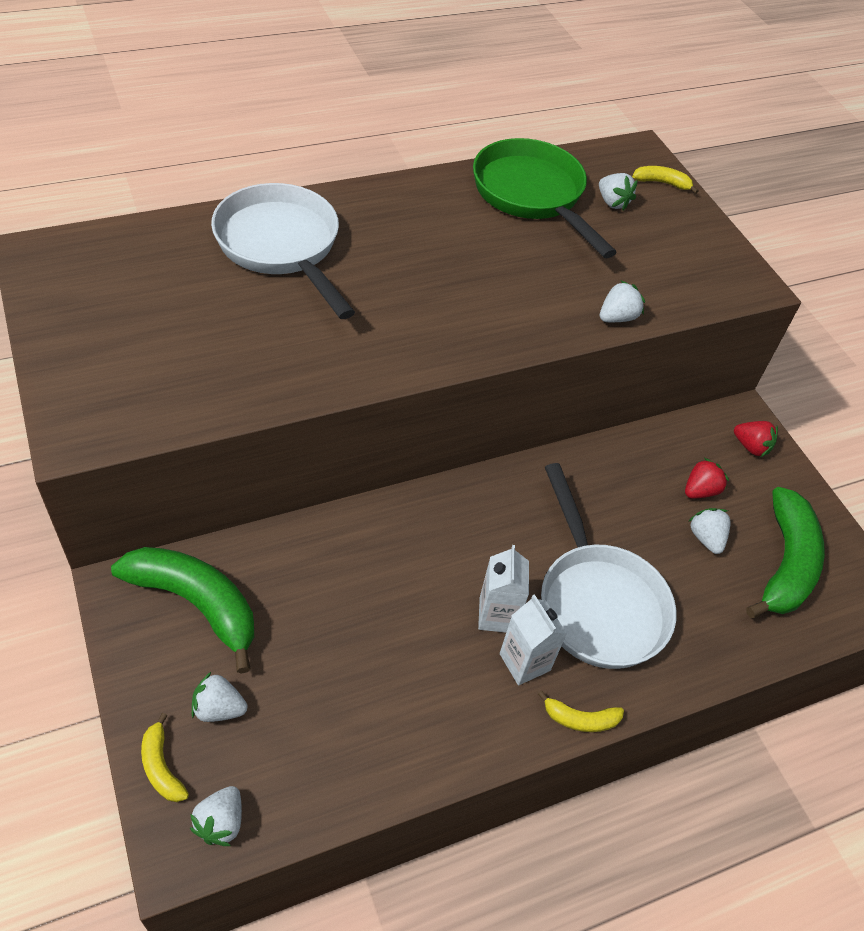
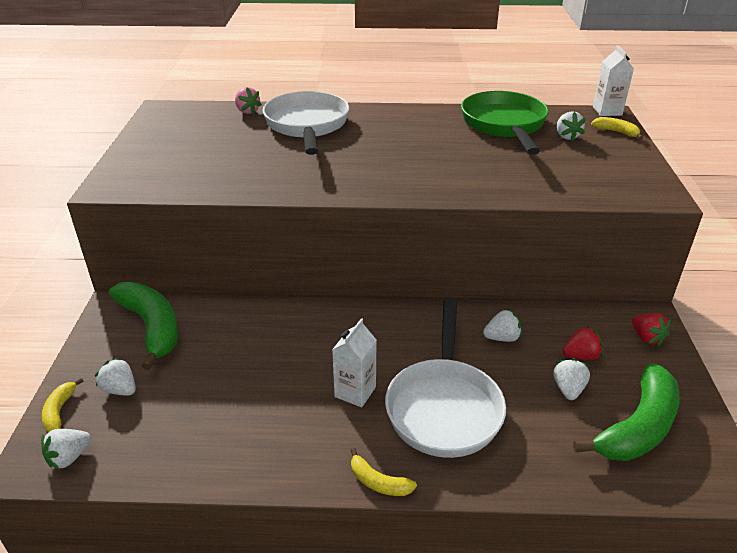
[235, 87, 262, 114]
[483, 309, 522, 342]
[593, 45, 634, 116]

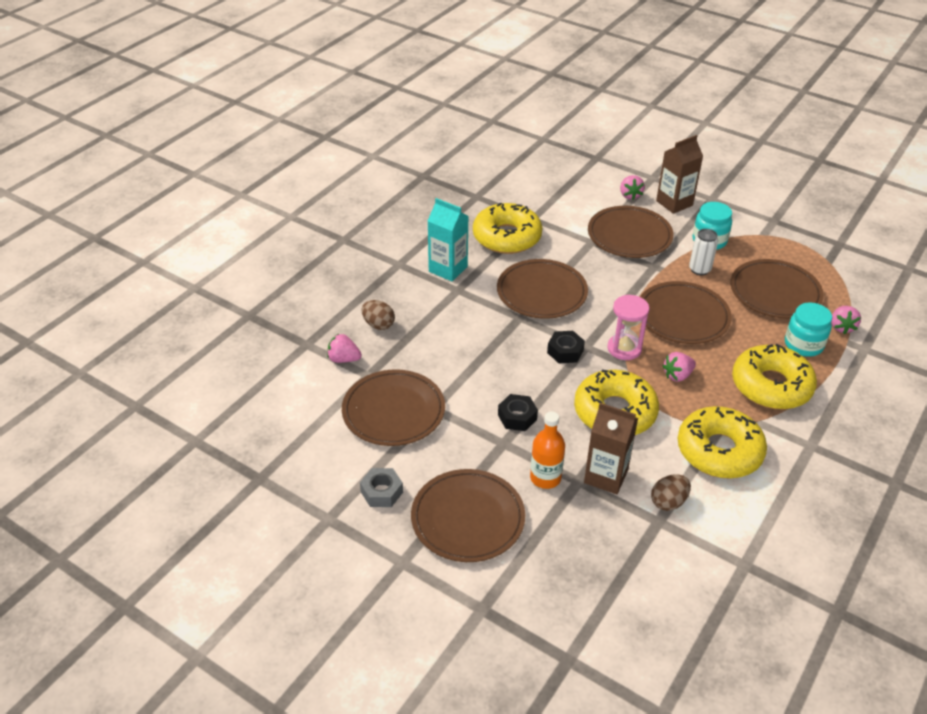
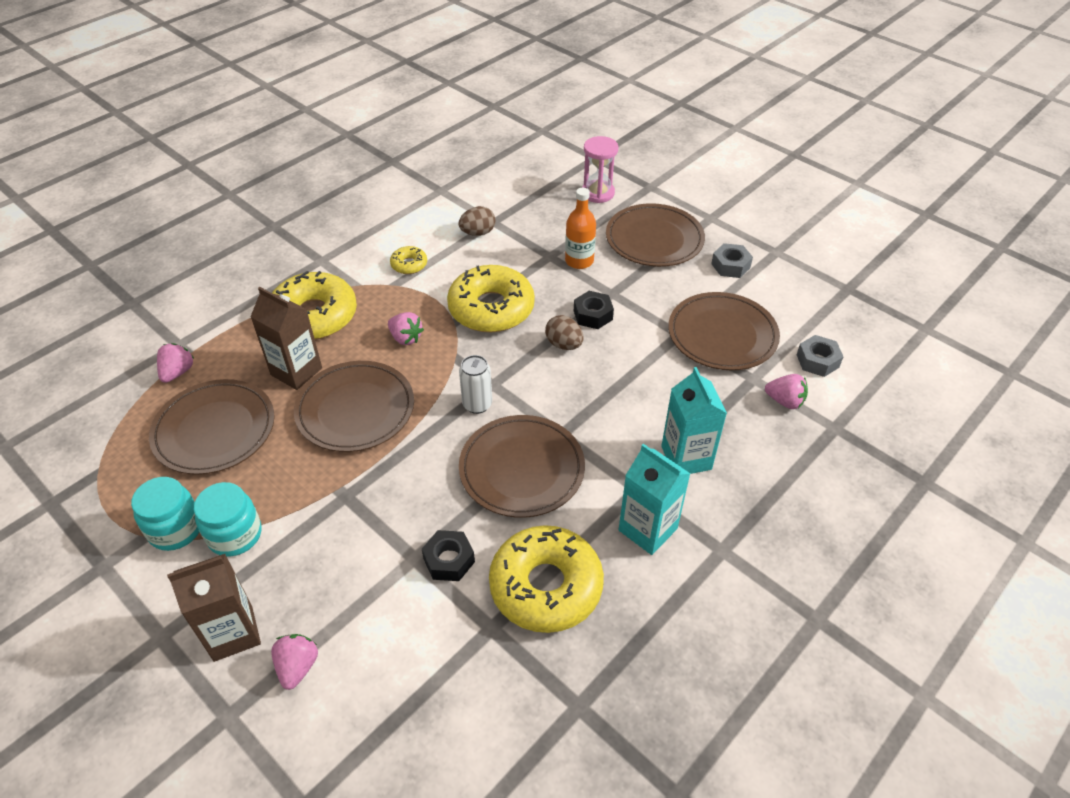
[131, 477, 199, 551]
[250, 287, 322, 390]
[388, 312, 424, 345]
[390, 246, 427, 274]
[422, 530, 475, 581]
[459, 355, 492, 414]
[545, 315, 584, 350]
[582, 136, 619, 203]
[661, 367, 727, 474]
[797, 335, 843, 377]
[588, 206, 674, 258] (first image)

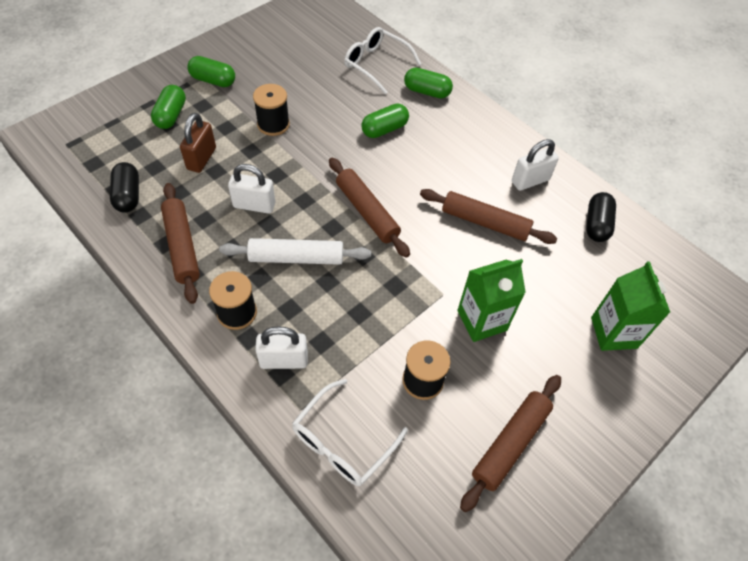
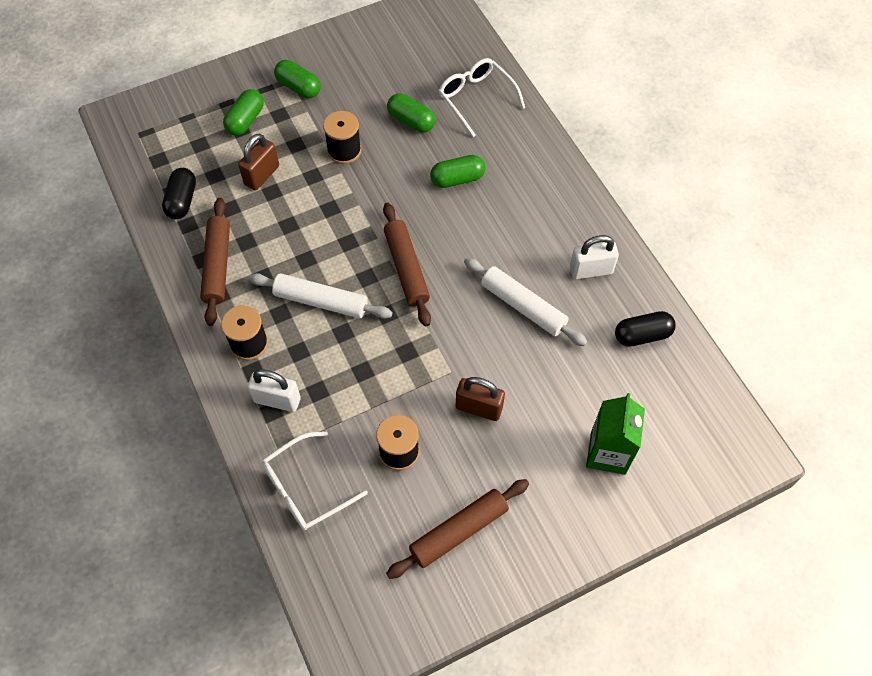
[387, 93, 436, 132]
[455, 377, 505, 421]
[464, 257, 587, 346]
[615, 311, 676, 347]
[228, 164, 275, 214] (first image)

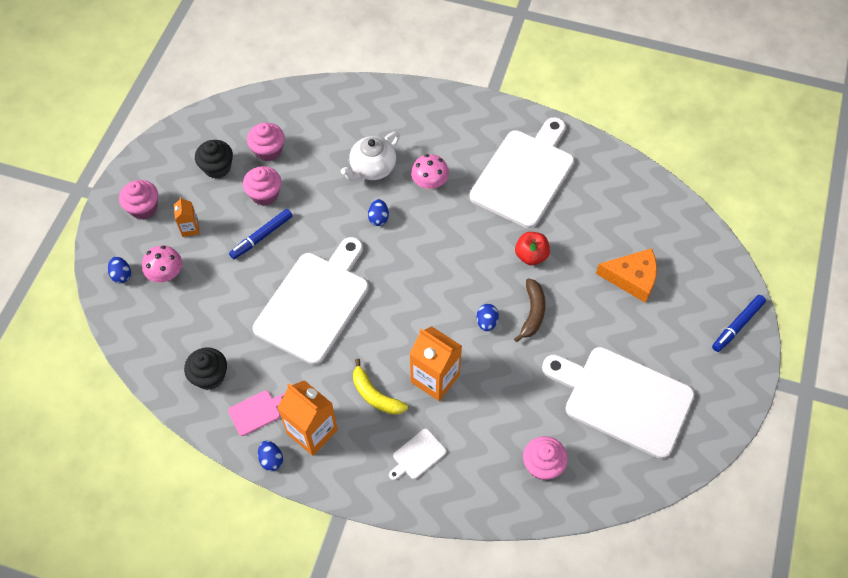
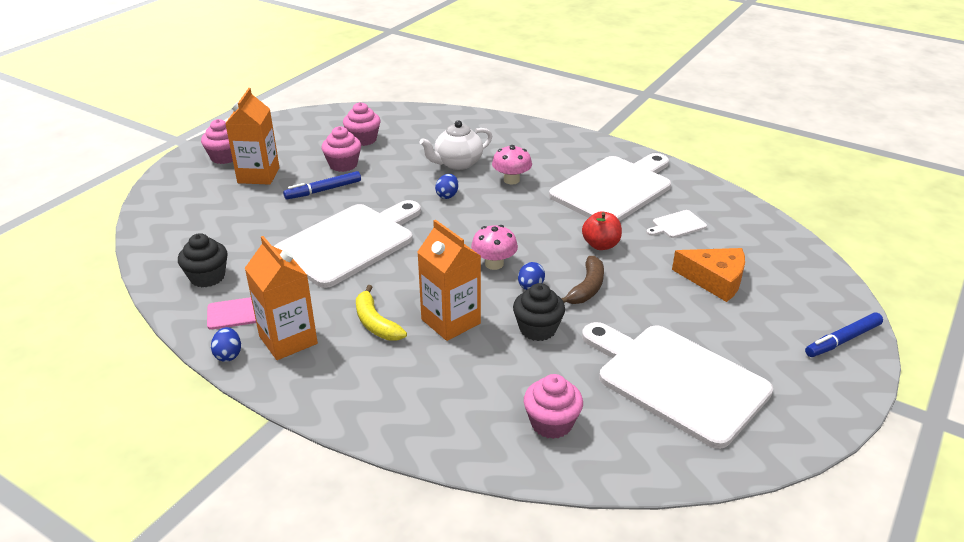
[225, 88, 280, 185]
[471, 225, 518, 270]
[513, 283, 565, 341]
[646, 210, 707, 238]
[108, 257, 131, 283] (first image)

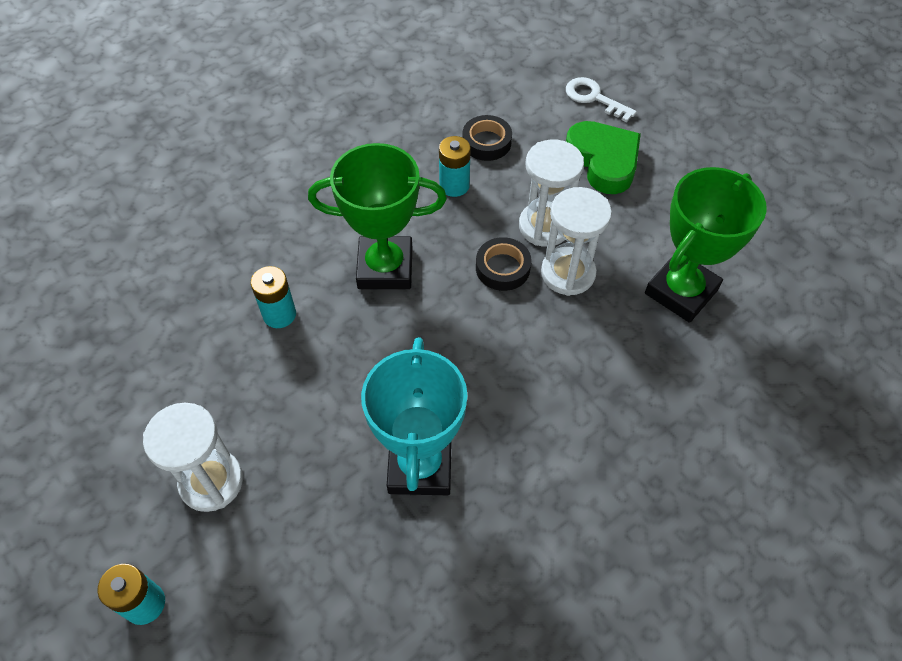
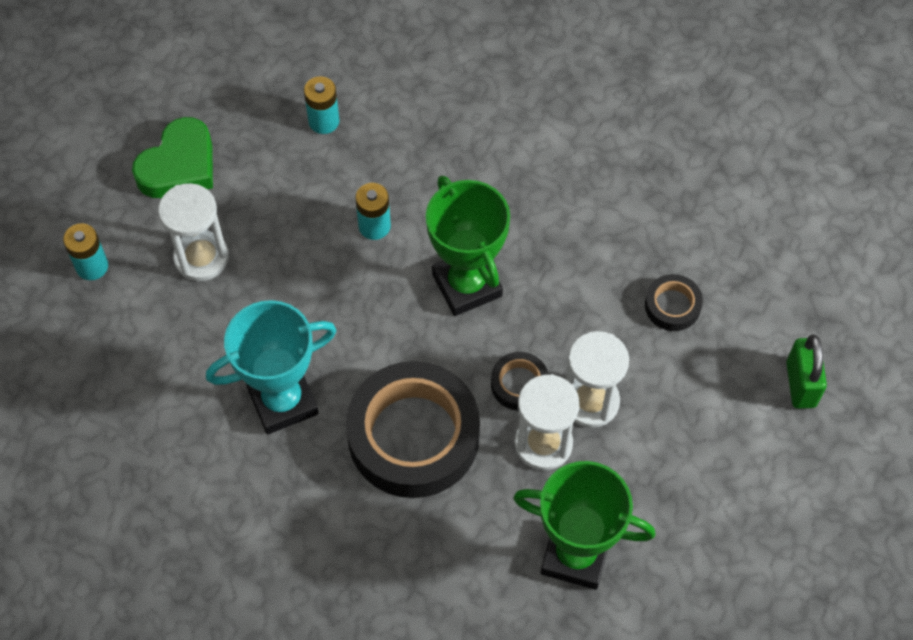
[132, 117, 213, 198]
[304, 76, 340, 134]
[346, 361, 480, 498]
[786, 334, 827, 409]

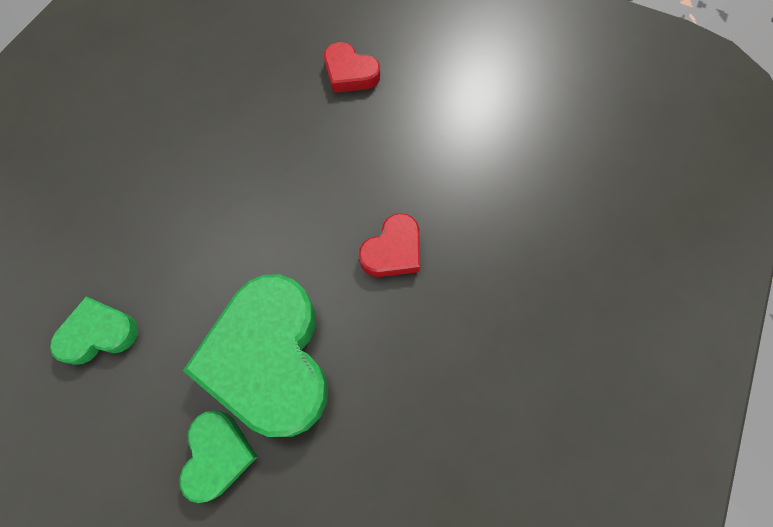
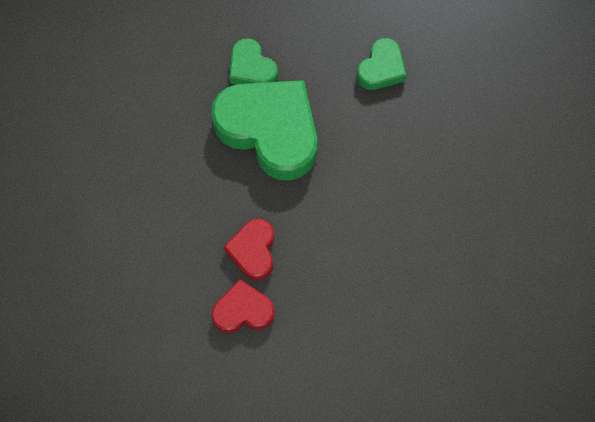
[212, 279, 275, 333]

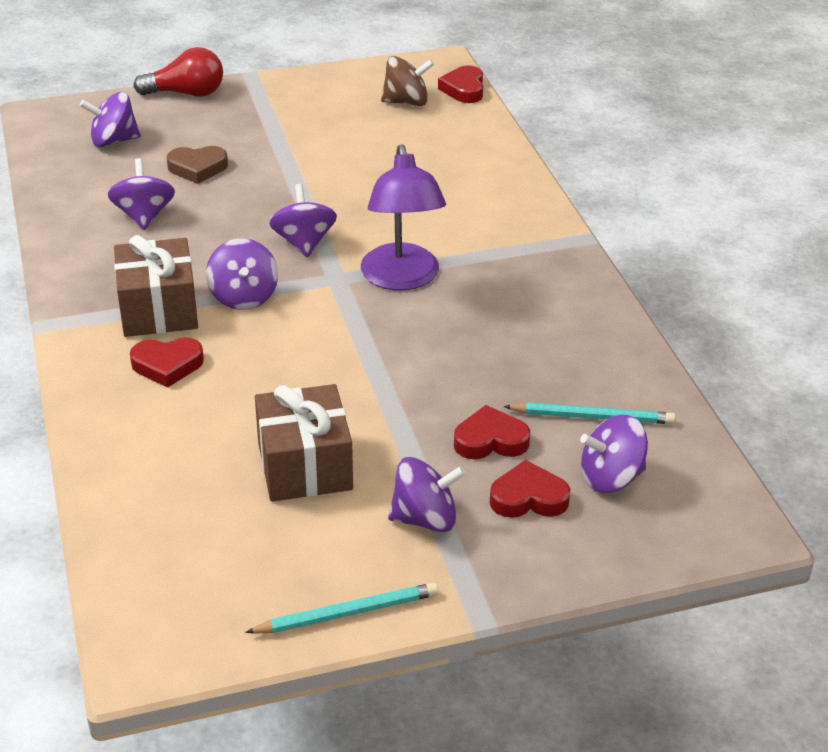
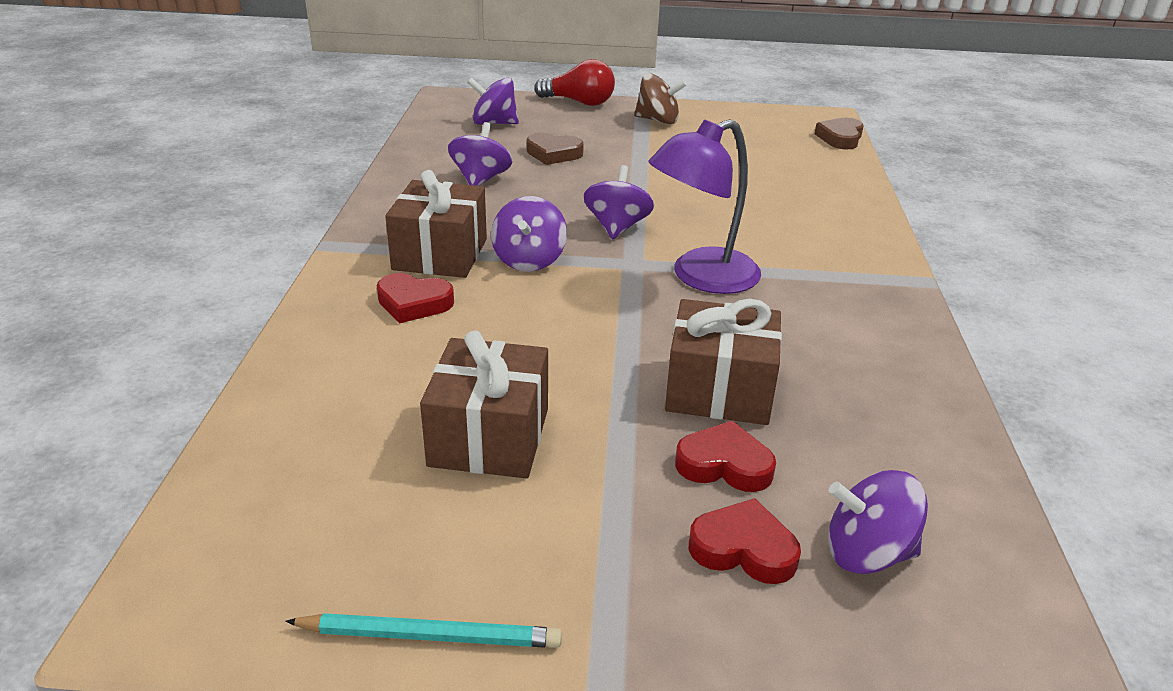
[634, 73, 687, 124]
[648, 119, 761, 294]
[665, 299, 782, 425]
[815, 118, 863, 149]
[388, 457, 466, 532] (first image)
[503, 402, 675, 424] (first image)

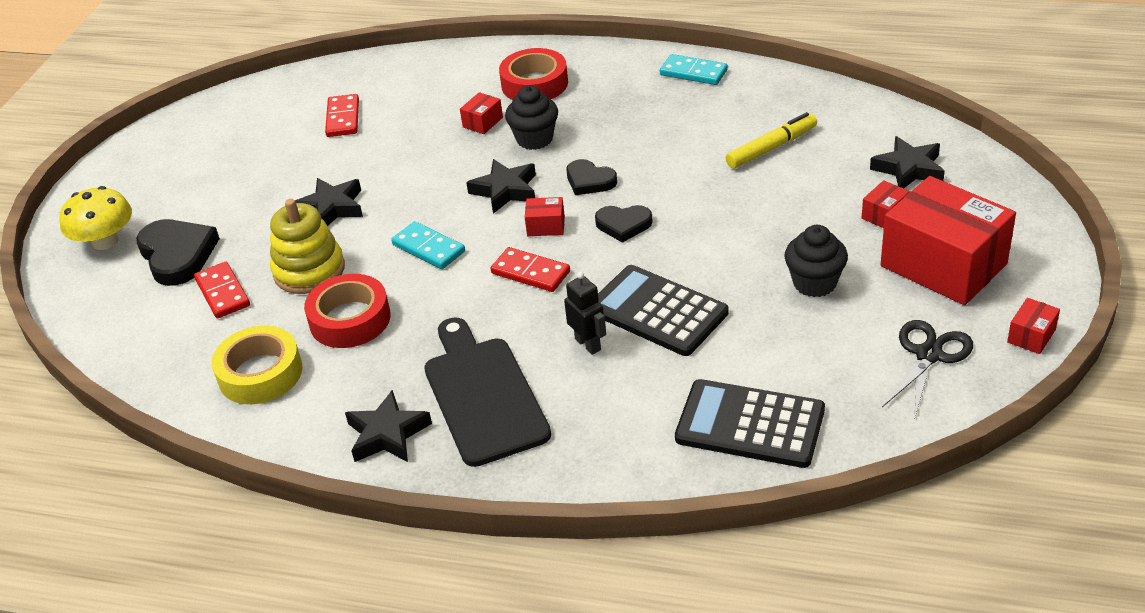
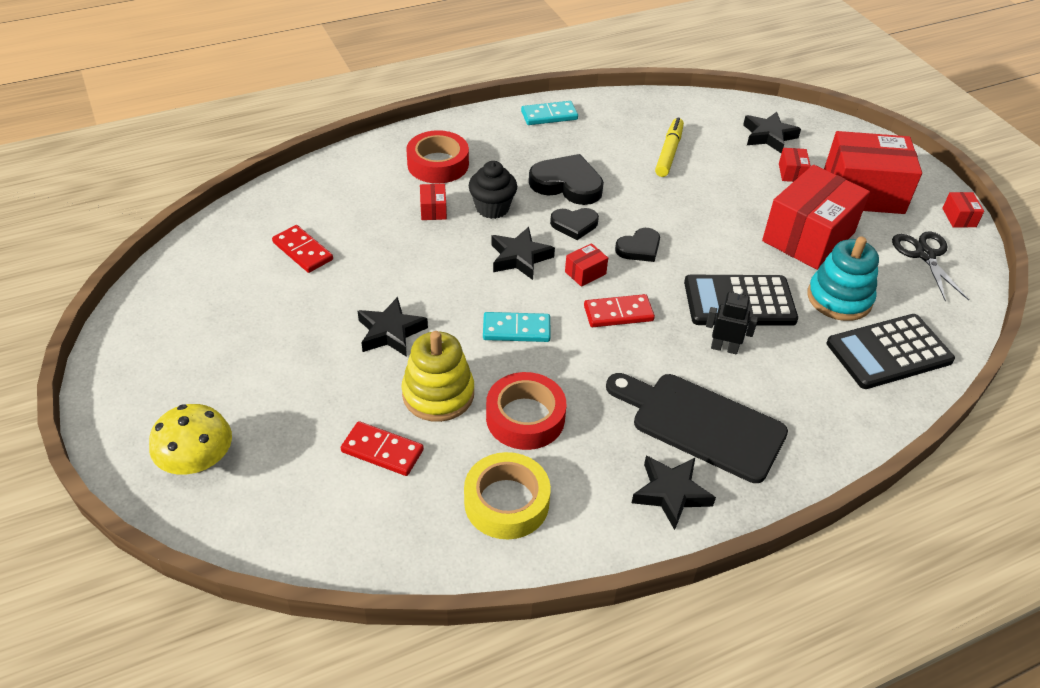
[529, 154, 604, 205]
[762, 165, 870, 270]
[808, 236, 879, 321]

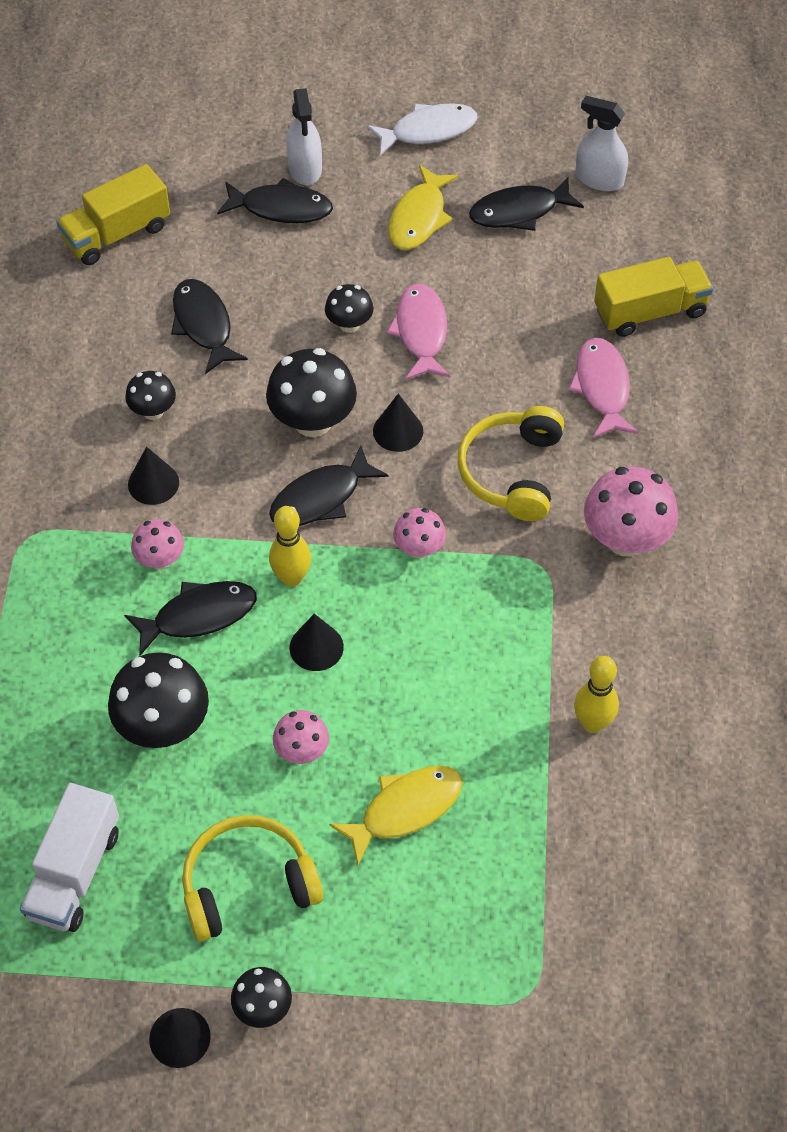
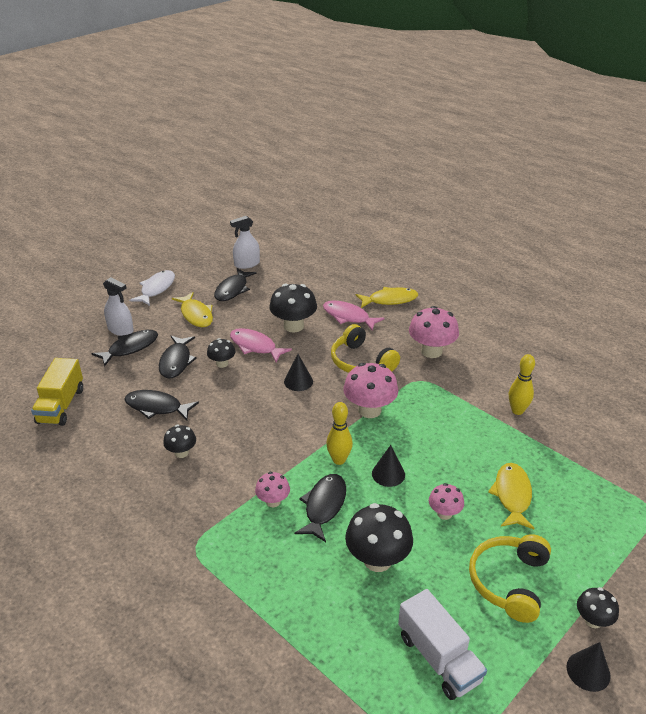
[159, 336, 197, 379]
[269, 283, 317, 332]
[343, 363, 398, 418]
[356, 287, 418, 308]
[128, 447, 179, 505] (first image)
[594, 257, 713, 337] (first image)

